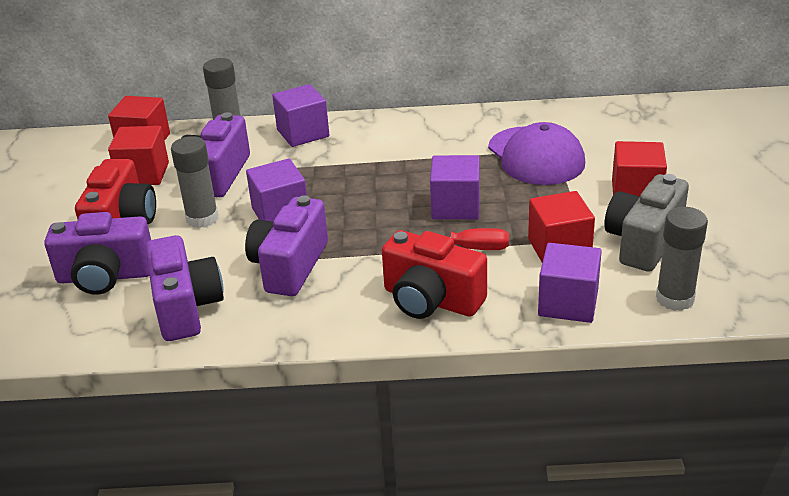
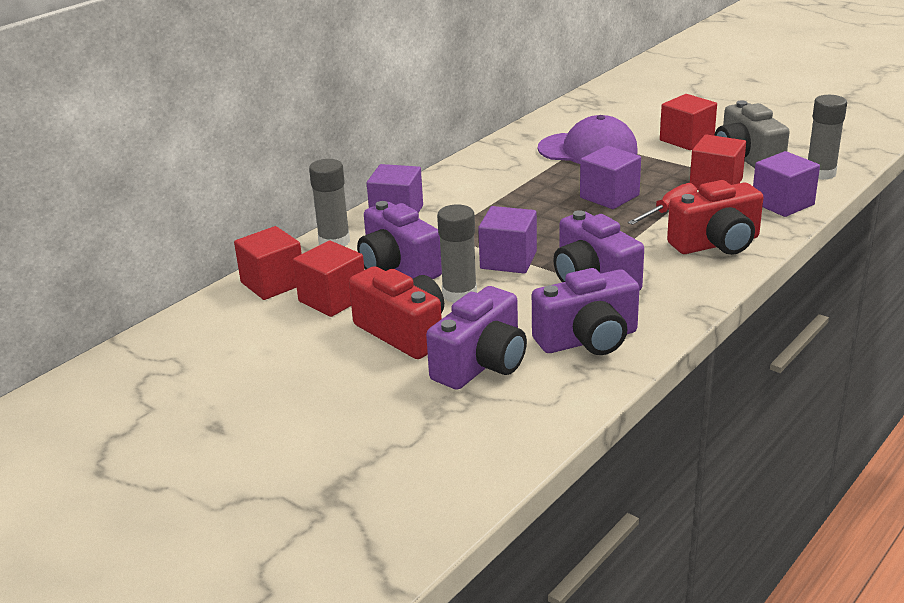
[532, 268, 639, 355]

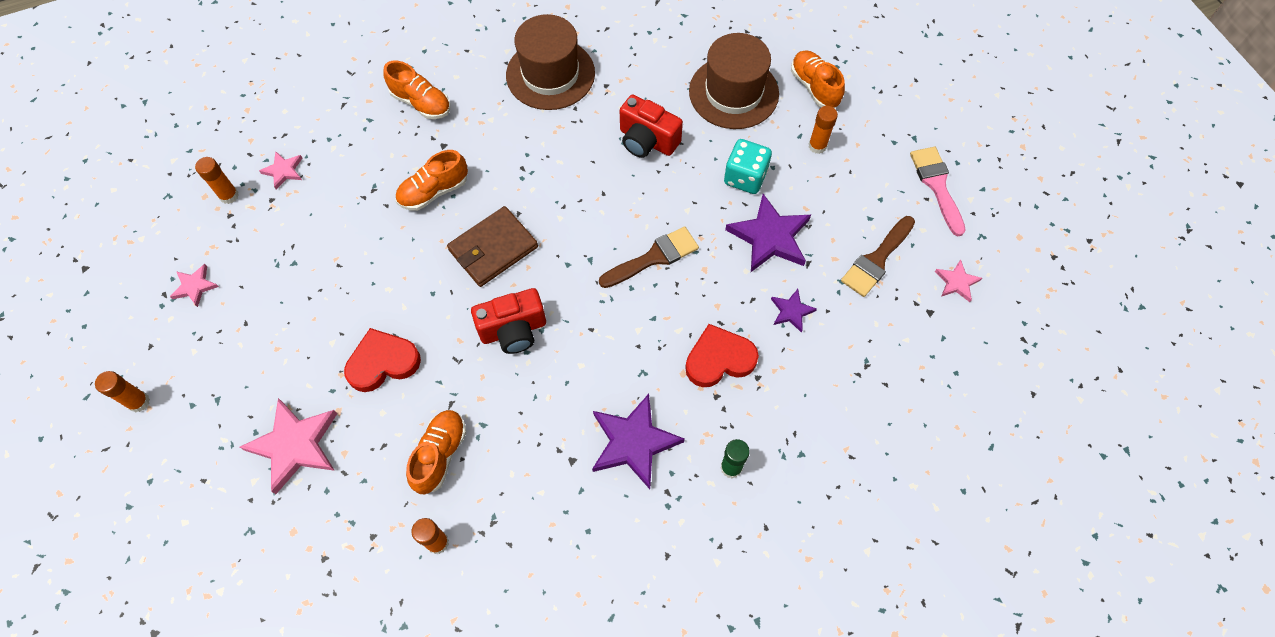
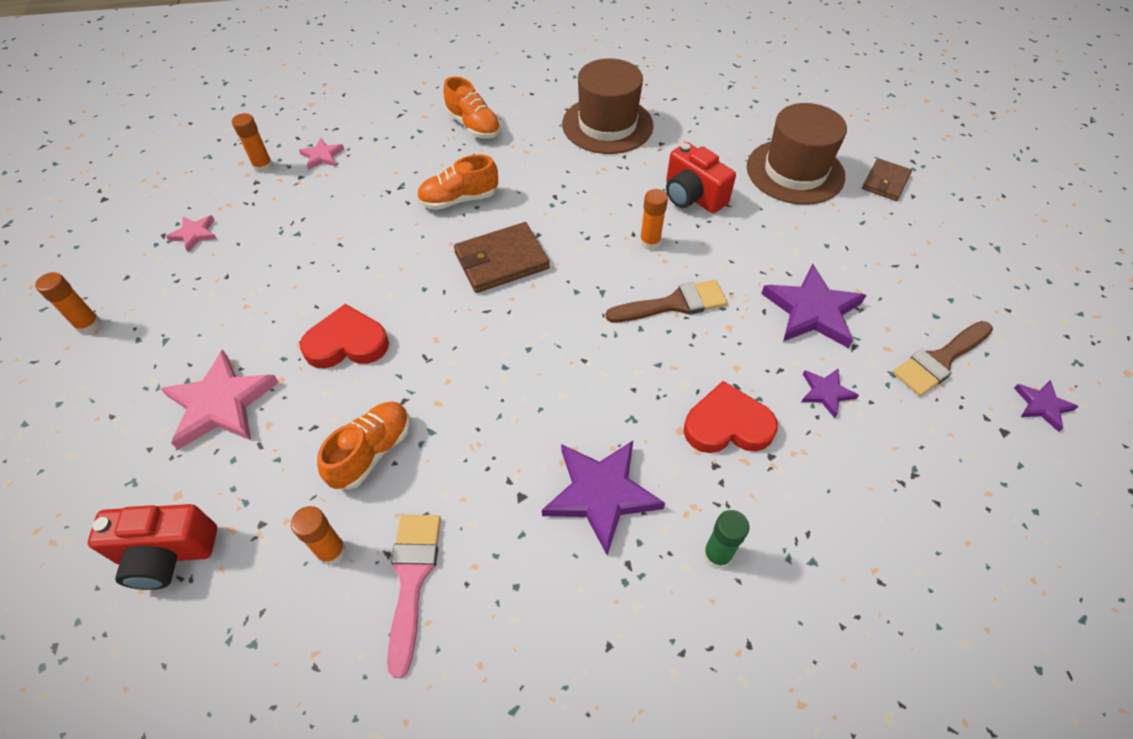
[88, 504, 217, 590]
[387, 515, 441, 678]
[640, 189, 668, 250]
[862, 158, 912, 201]
[1014, 380, 1079, 432]
[724, 139, 772, 194] (first image)

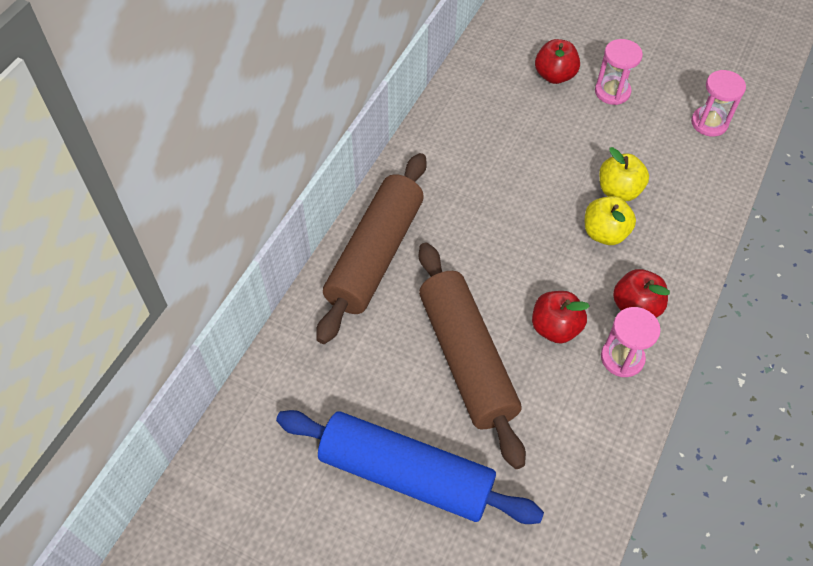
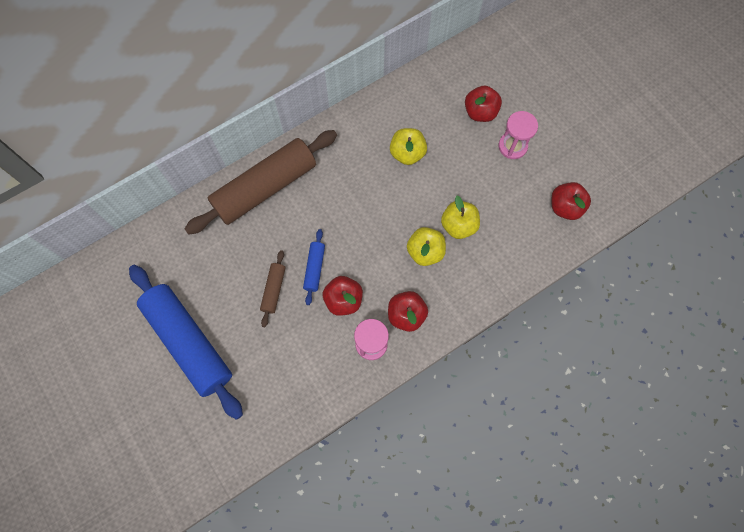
[260, 250, 285, 327]
[303, 229, 325, 305]
[390, 128, 427, 165]
[551, 182, 591, 220]

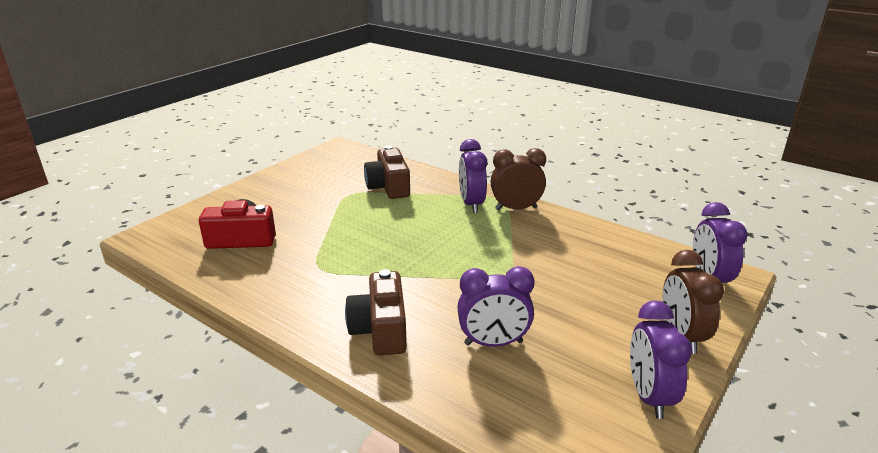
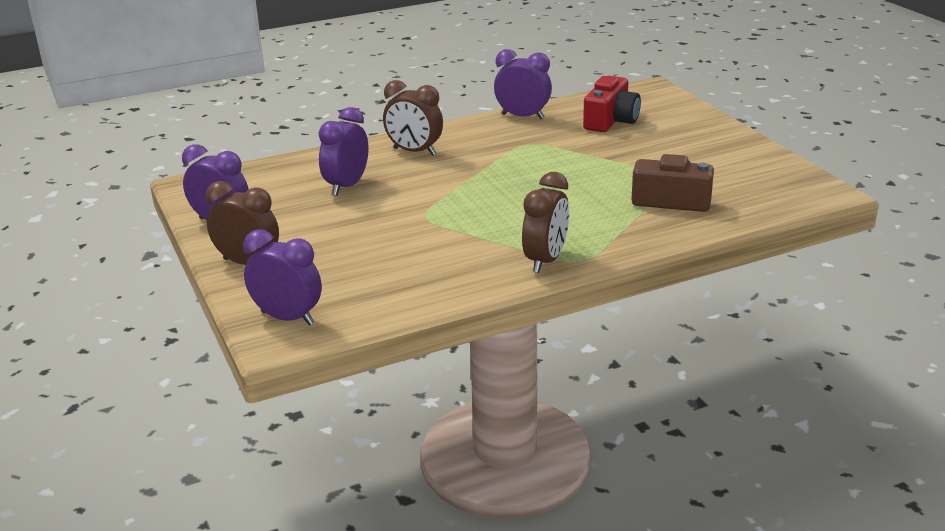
[383, 80, 443, 156]
[494, 49, 552, 119]

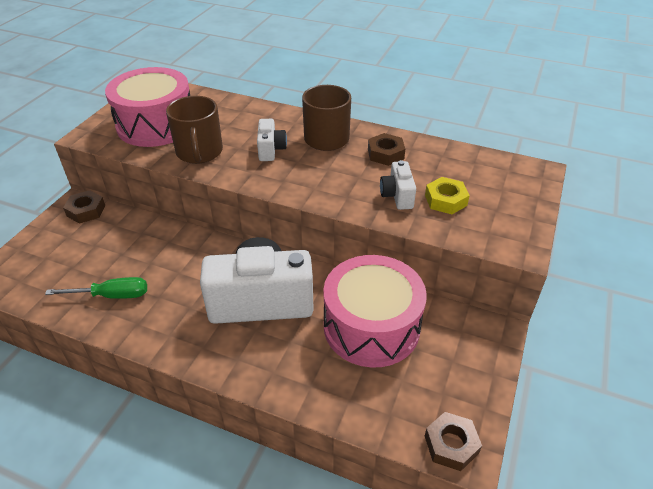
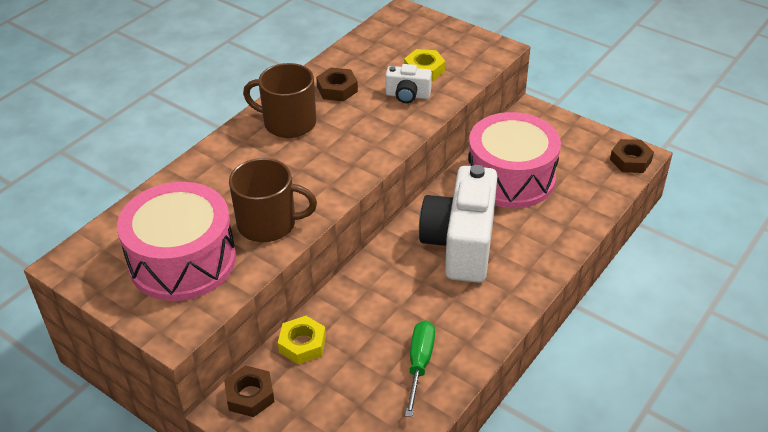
[278, 316, 326, 364]
[257, 119, 287, 161] (first image)

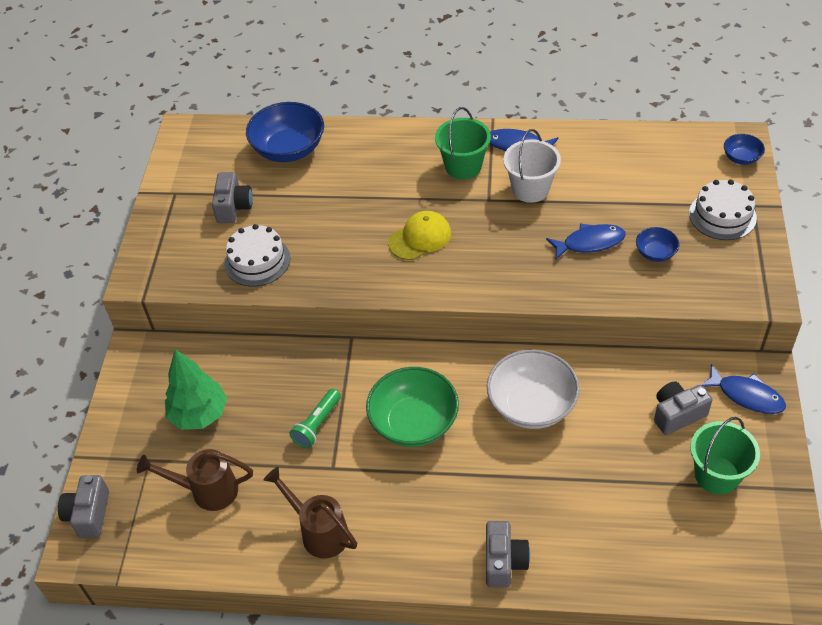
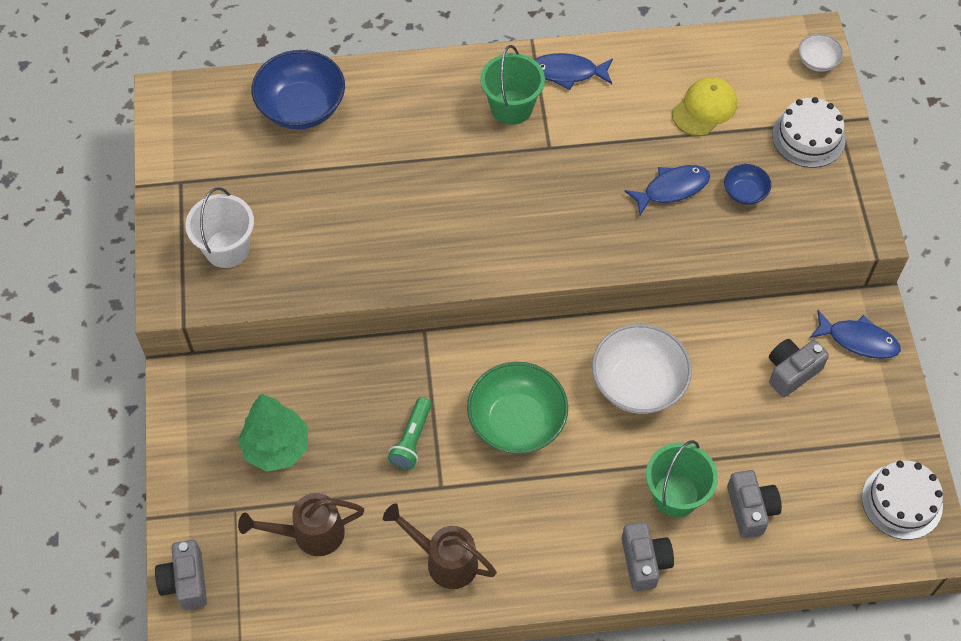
[186, 188, 254, 268]
[646, 440, 718, 517]
[672, 77, 737, 136]
[727, 470, 782, 538]
[798, 34, 844, 72]
[862, 460, 943, 540]

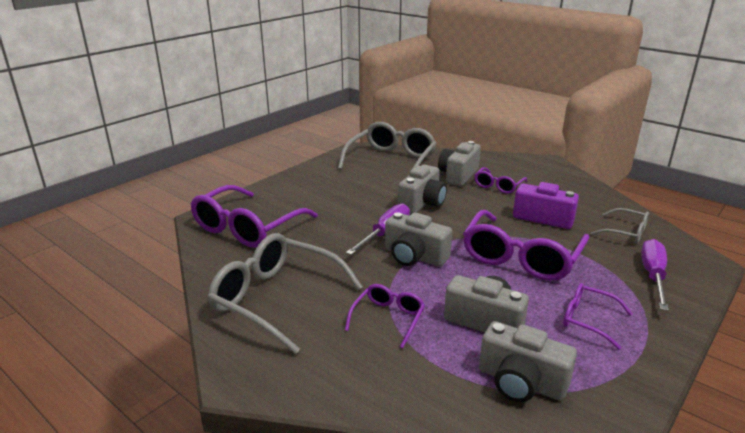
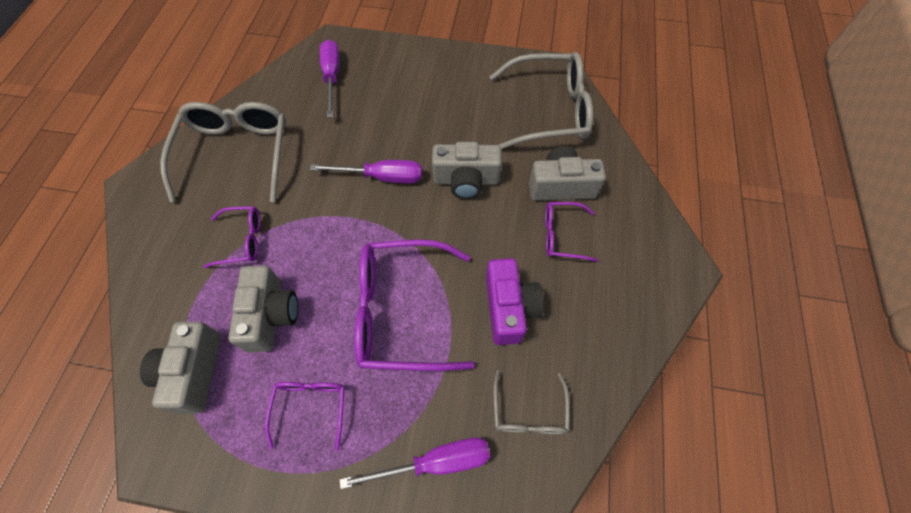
[320, 39, 340, 118]
[385, 212, 452, 267] (first image)

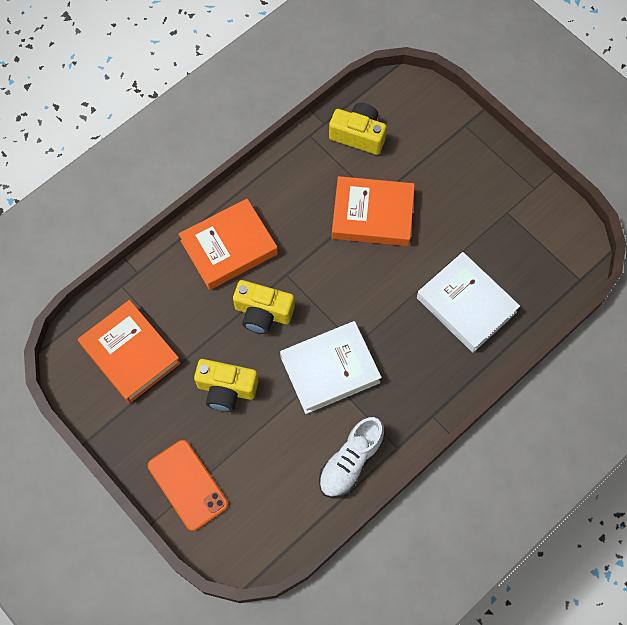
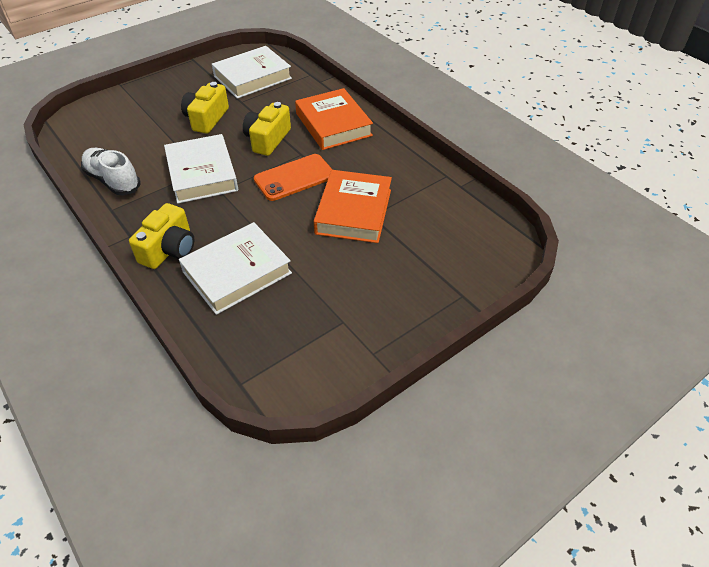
[129, 203, 194, 269]
[212, 46, 292, 99]
[254, 154, 333, 201]

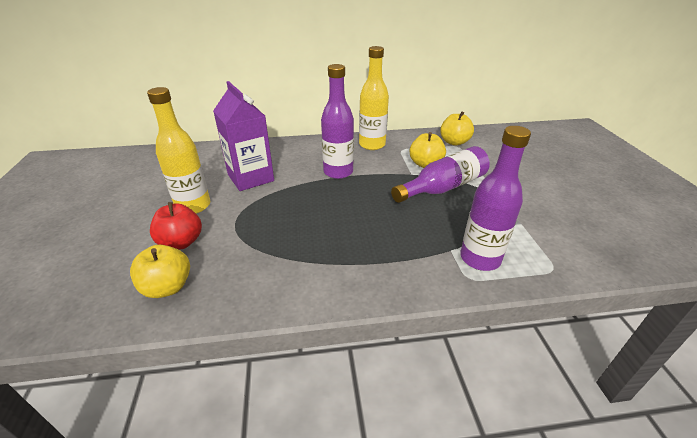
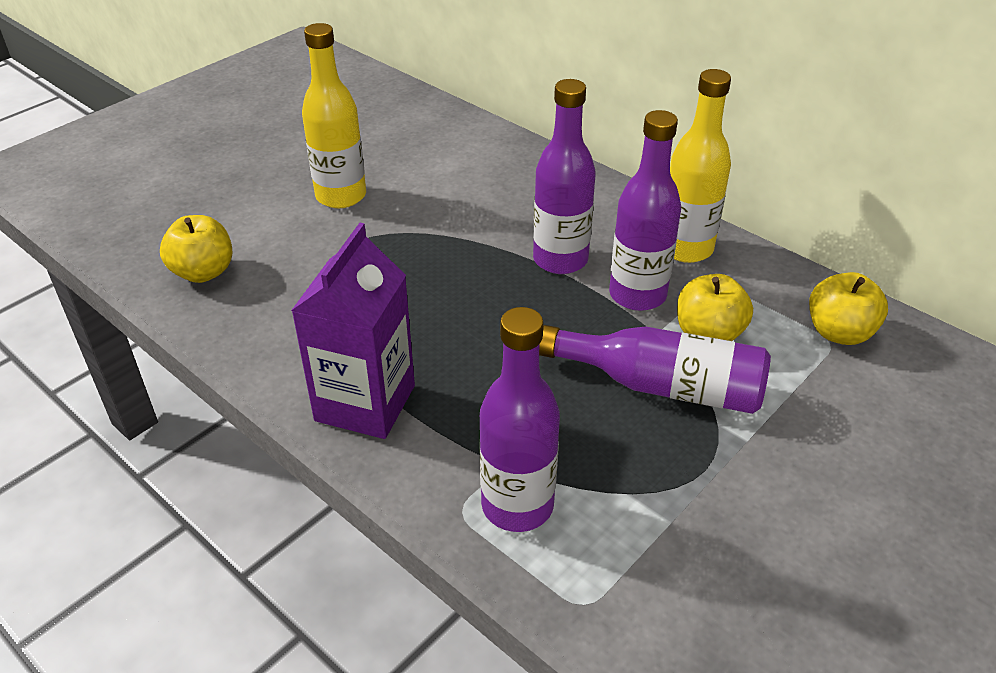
[291, 223, 415, 439]
[609, 110, 681, 311]
[150, 202, 202, 250] (first image)

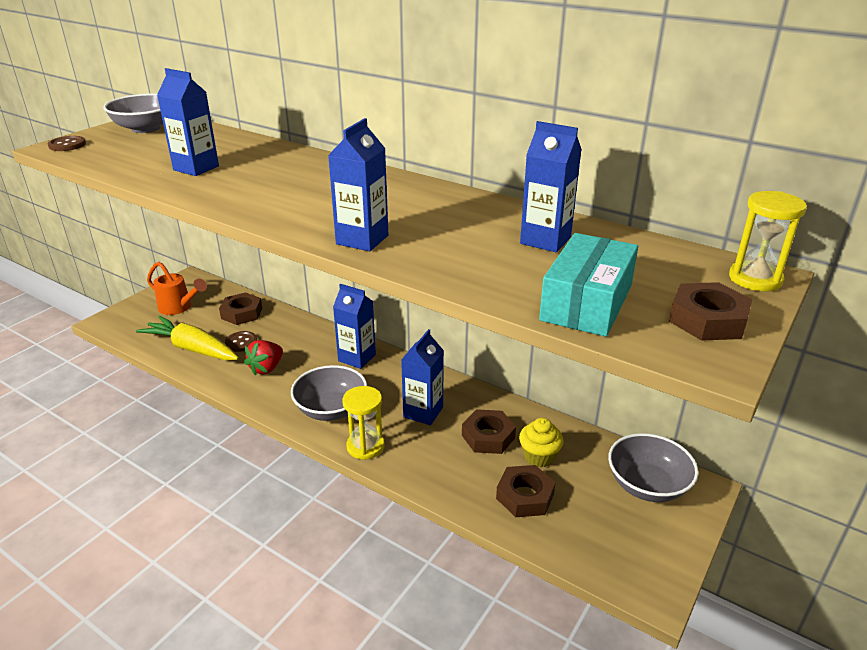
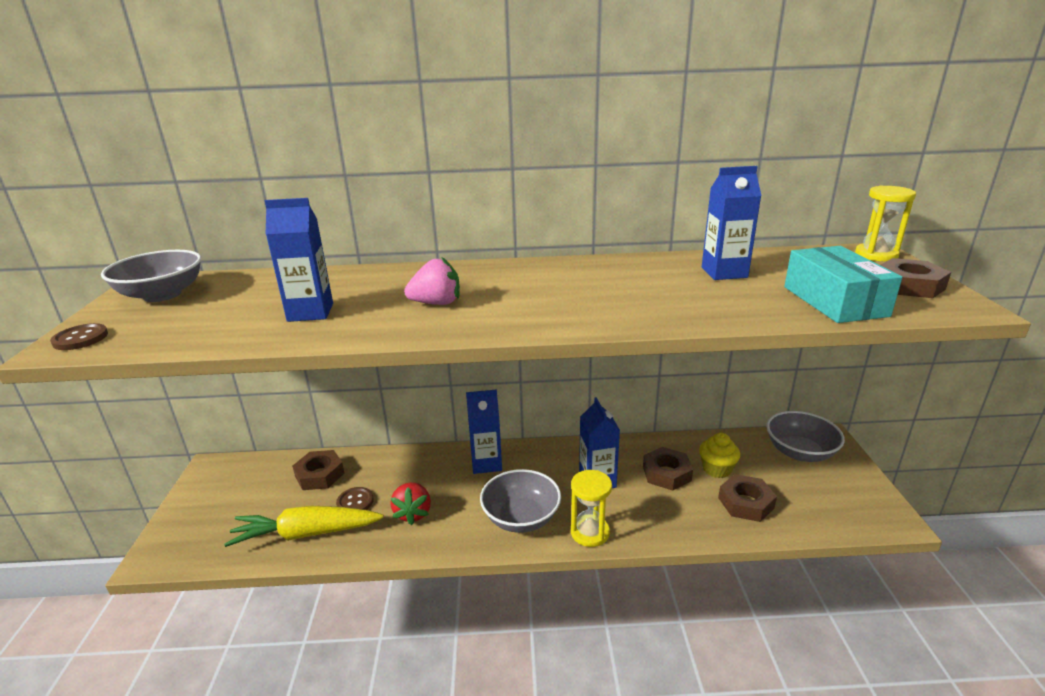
[404, 257, 460, 305]
[147, 262, 207, 315] (first image)
[328, 118, 388, 251] (first image)

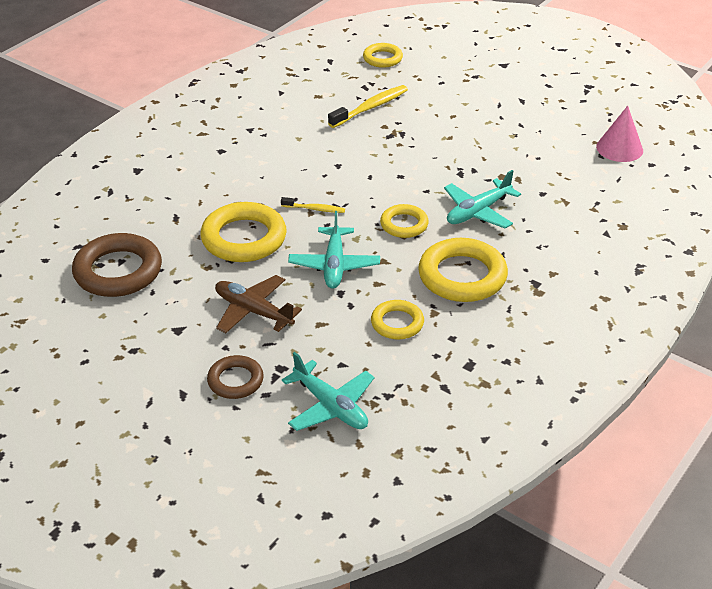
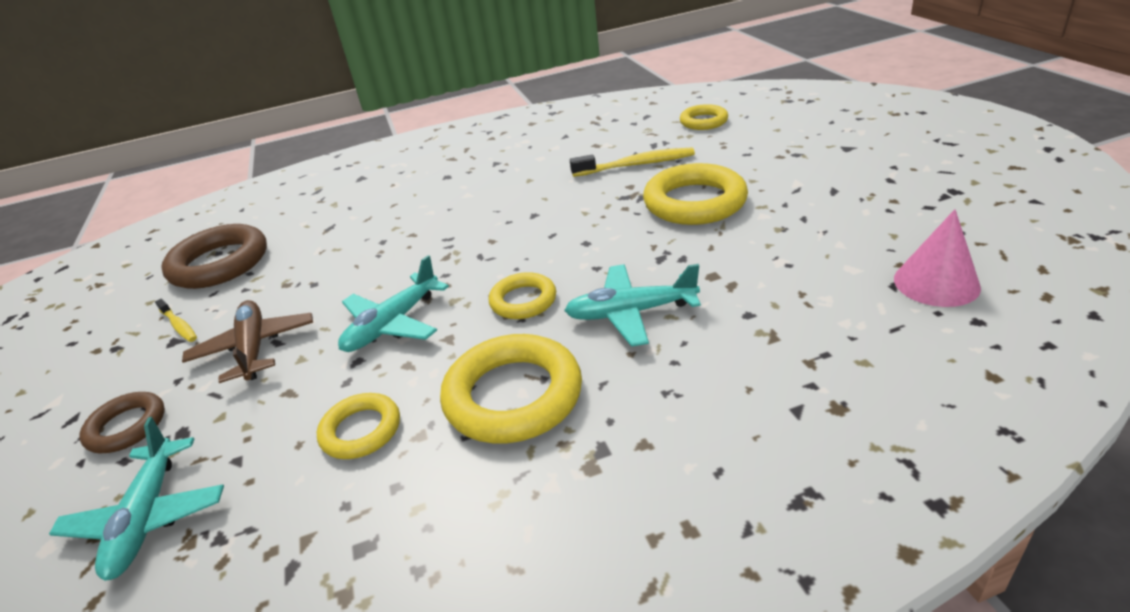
[155, 299, 197, 342]
[643, 163, 748, 225]

